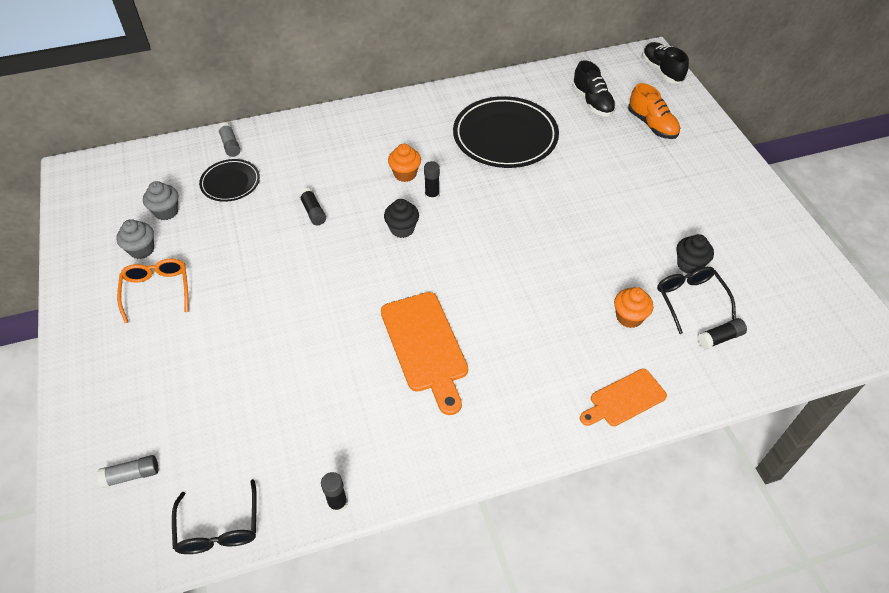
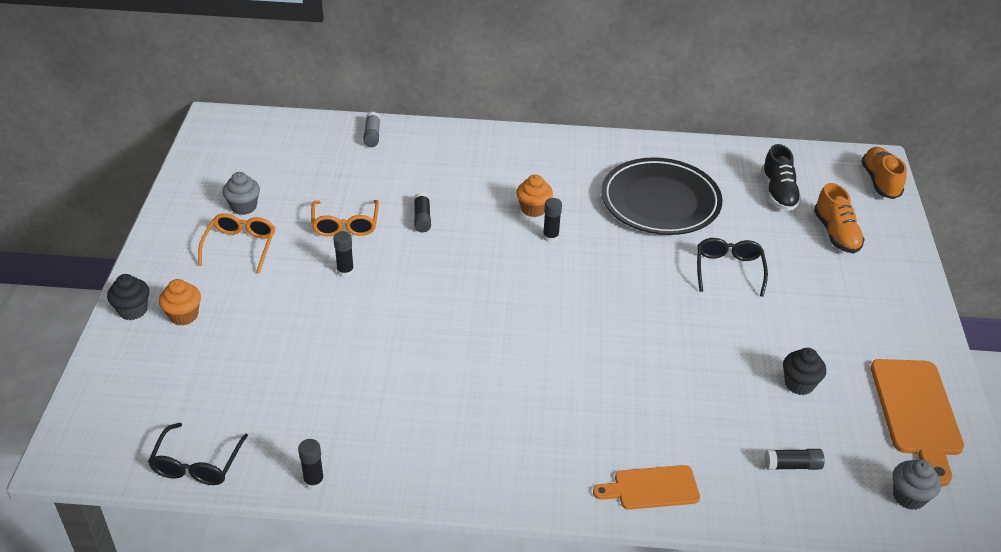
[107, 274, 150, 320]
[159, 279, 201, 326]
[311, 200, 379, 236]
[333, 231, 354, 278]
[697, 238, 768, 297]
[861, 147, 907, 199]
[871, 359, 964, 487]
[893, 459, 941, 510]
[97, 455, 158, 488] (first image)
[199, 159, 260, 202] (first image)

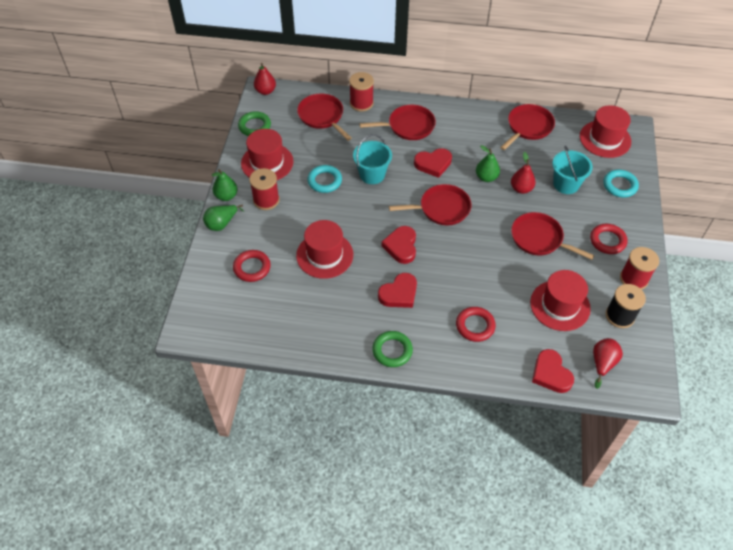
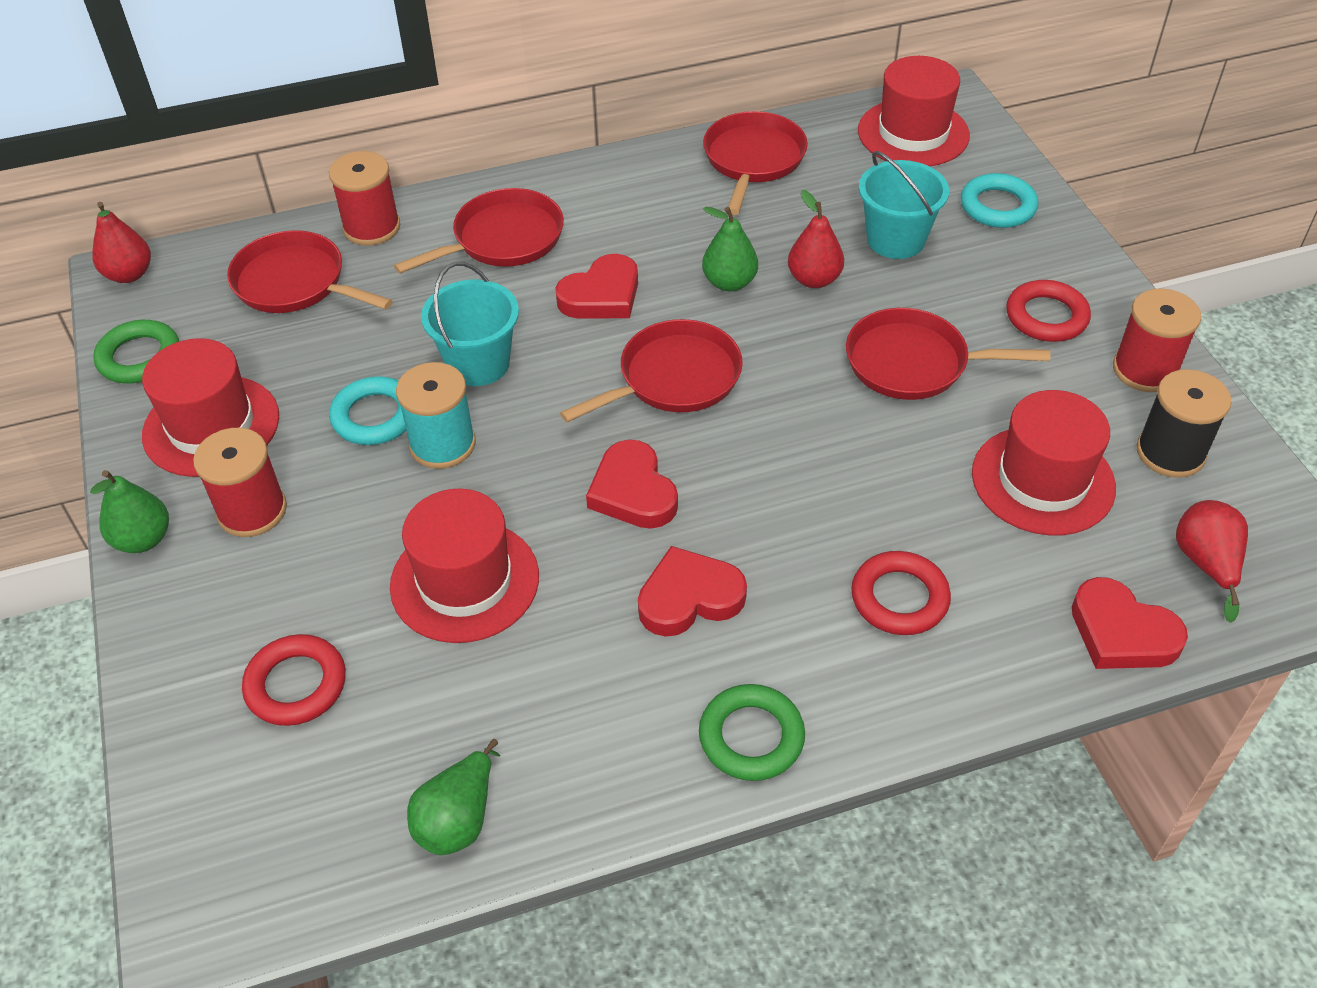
[396, 362, 476, 469]
[407, 739, 501, 855]
[638, 546, 747, 637]

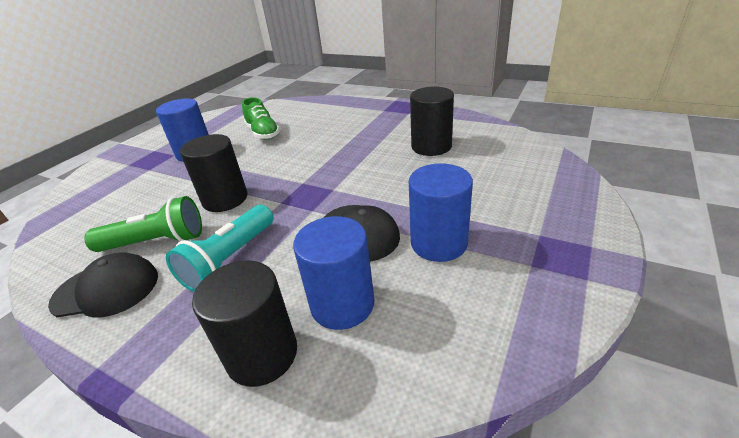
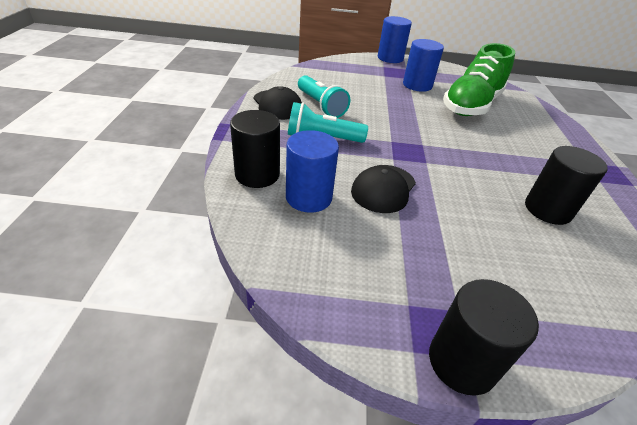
[298, 75, 350, 118]
[378, 16, 412, 63]
[429, 279, 539, 396]
[443, 43, 515, 116]

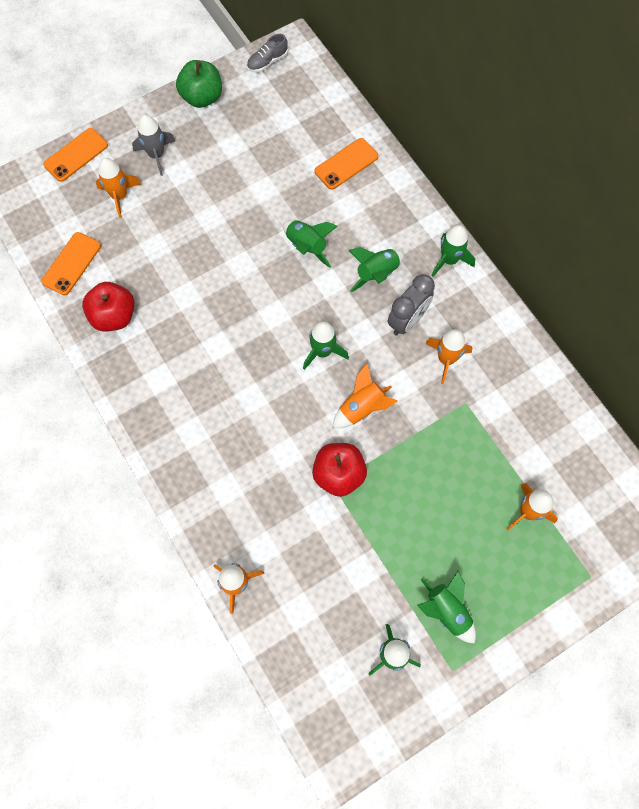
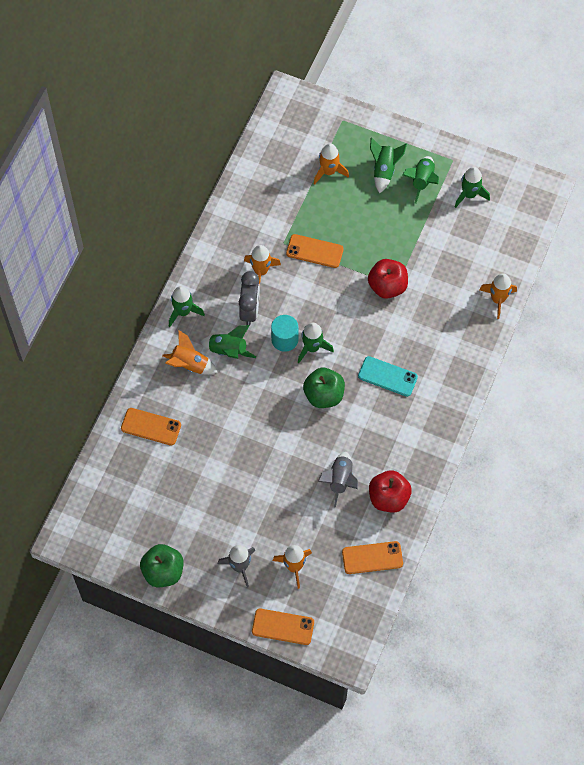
[162, 330, 218, 375]
[239, 271, 260, 325]
[271, 315, 298, 352]
[286, 234, 344, 268]
[303, 368, 345, 408]
[318, 452, 358, 508]
[358, 356, 418, 397]
[370, 137, 407, 193]
[247, 34, 288, 72] (first image)

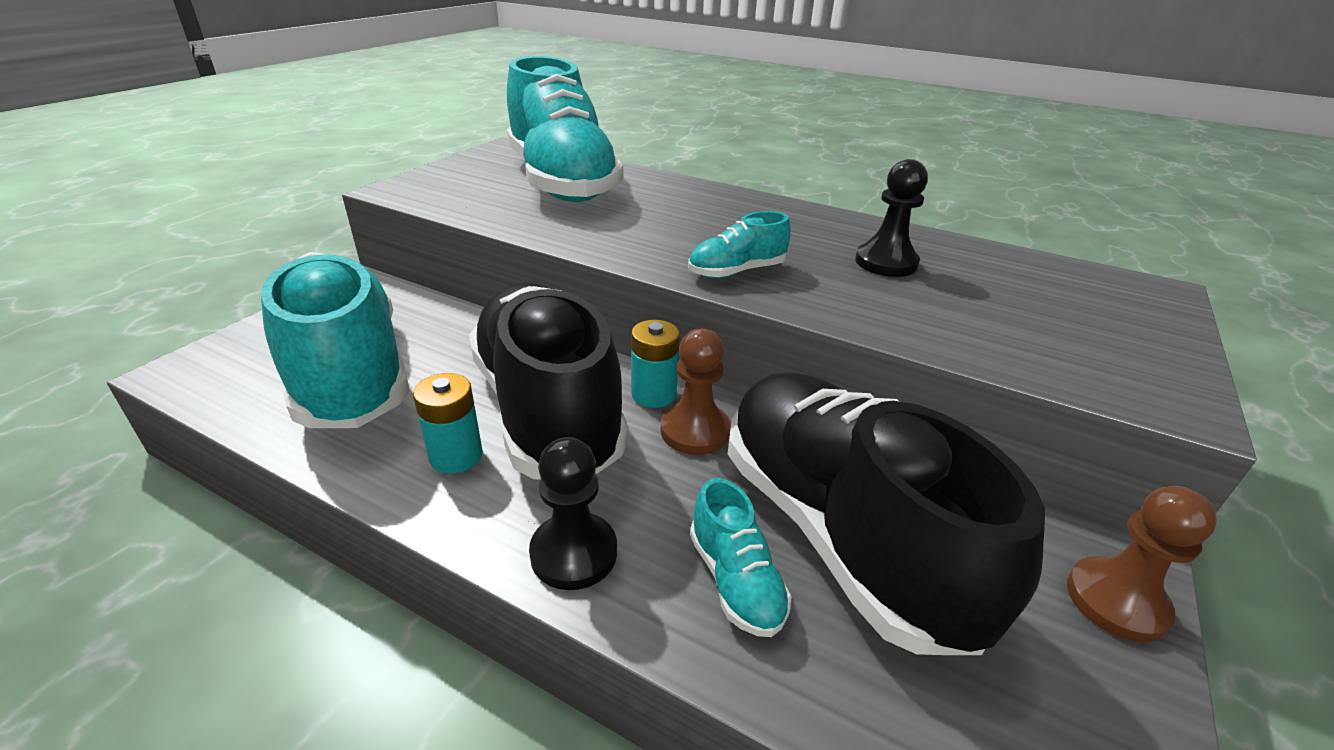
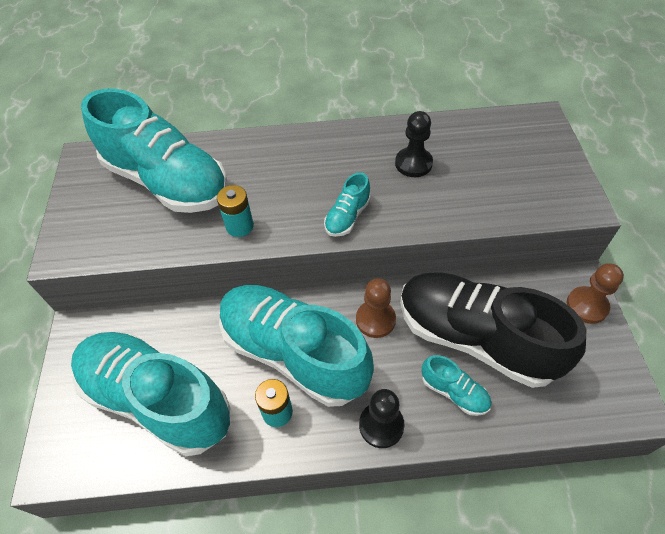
[217, 185, 254, 237]
[219, 285, 374, 407]

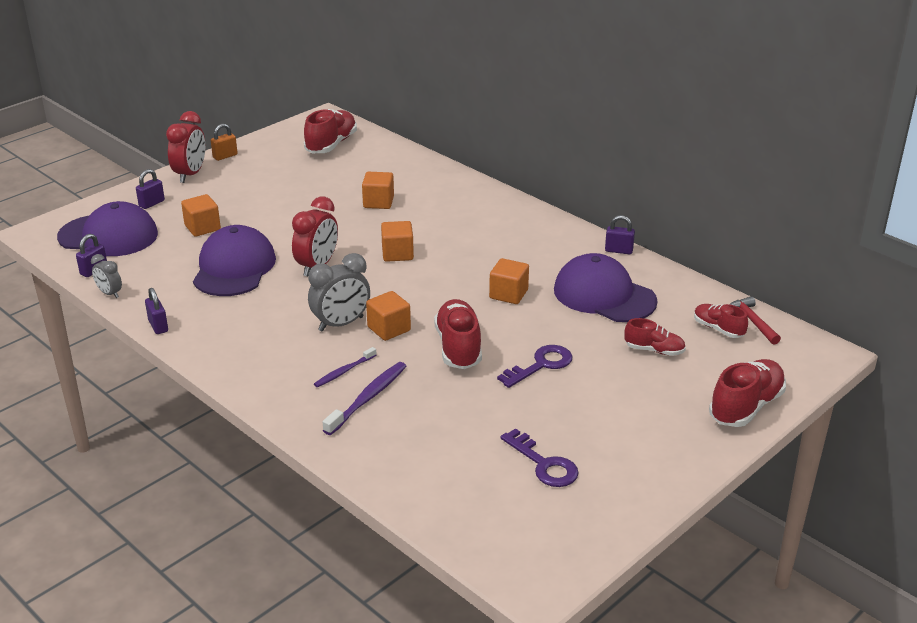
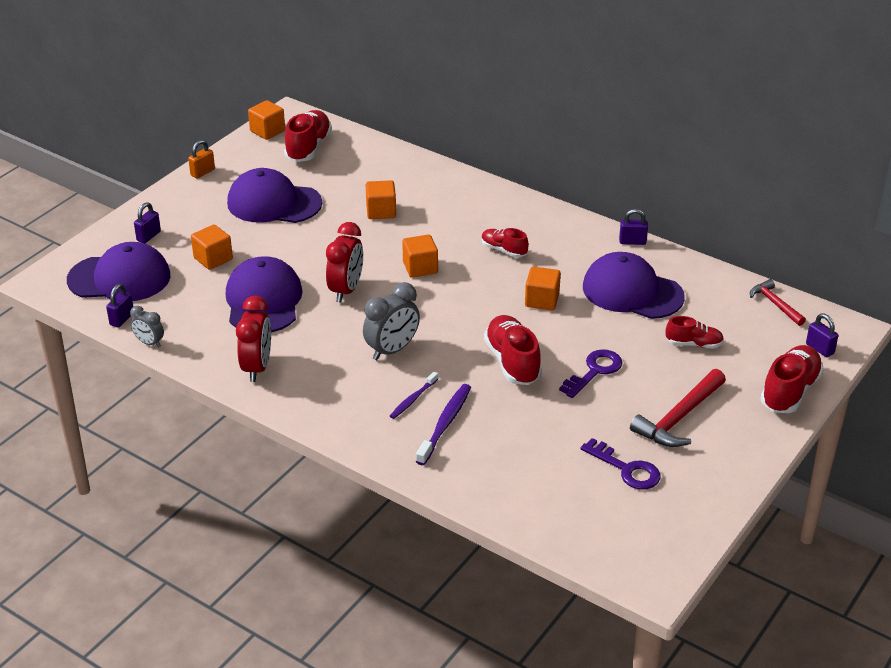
[227, 168, 322, 223]
[236, 296, 271, 382]
[248, 100, 285, 140]
[481, 228, 529, 258]
[630, 369, 726, 447]
[806, 314, 838, 357]

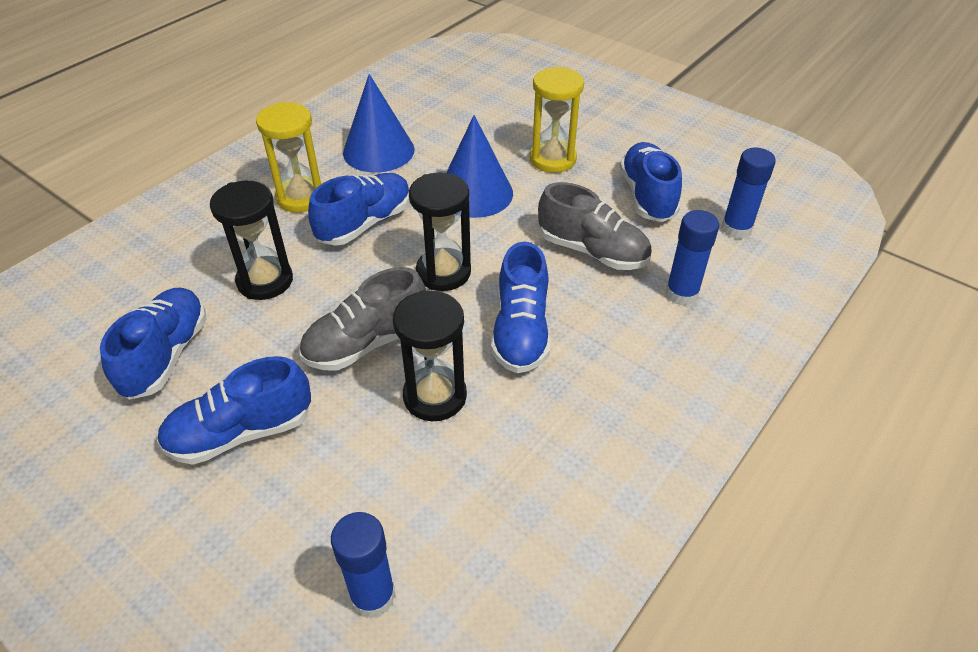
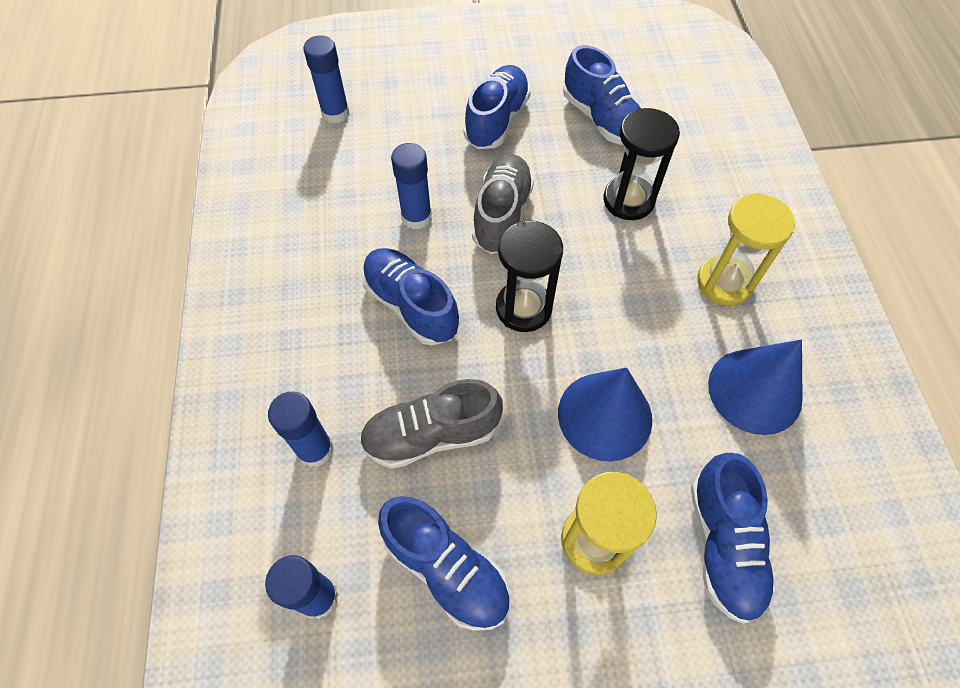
[391, 143, 432, 229]
[691, 453, 777, 624]

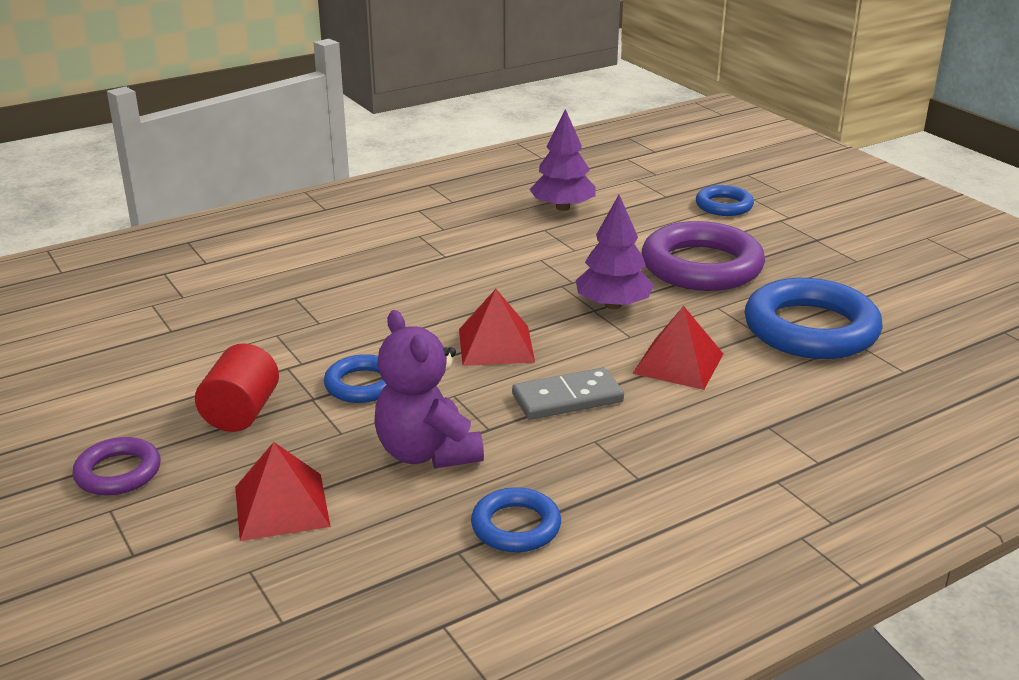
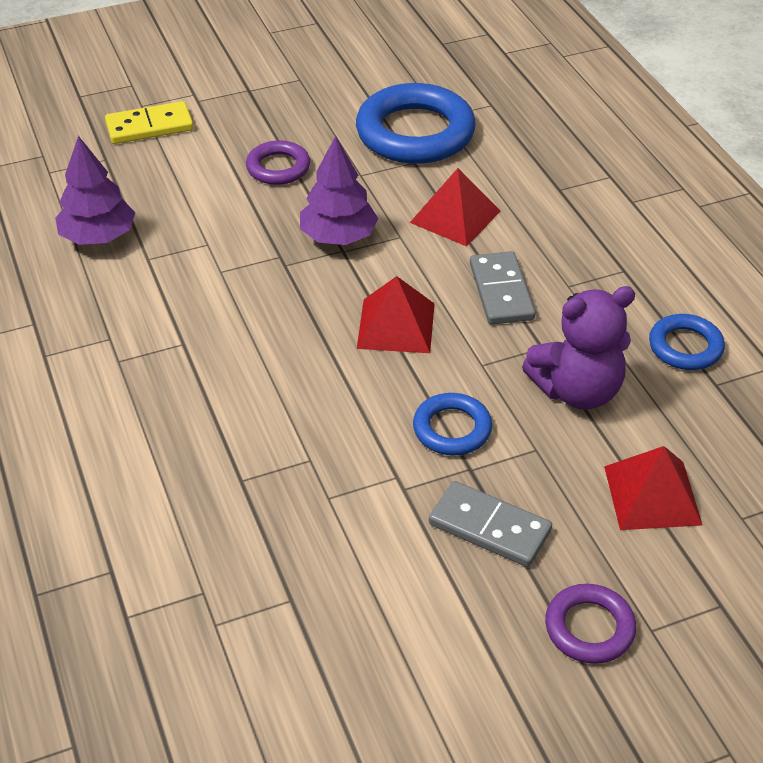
[105, 101, 194, 144]
[246, 140, 310, 185]
[429, 481, 552, 567]

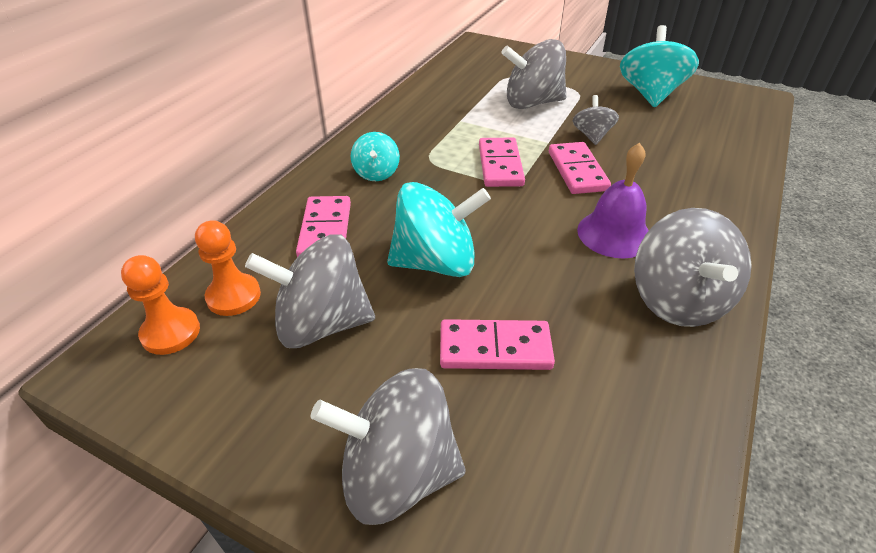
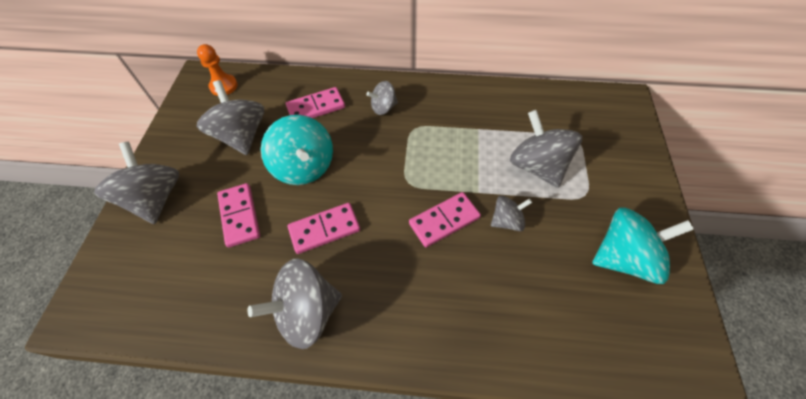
[288, 203, 360, 254]
[366, 81, 398, 115]
[195, 220, 261, 316] (first image)
[577, 143, 649, 259] (first image)

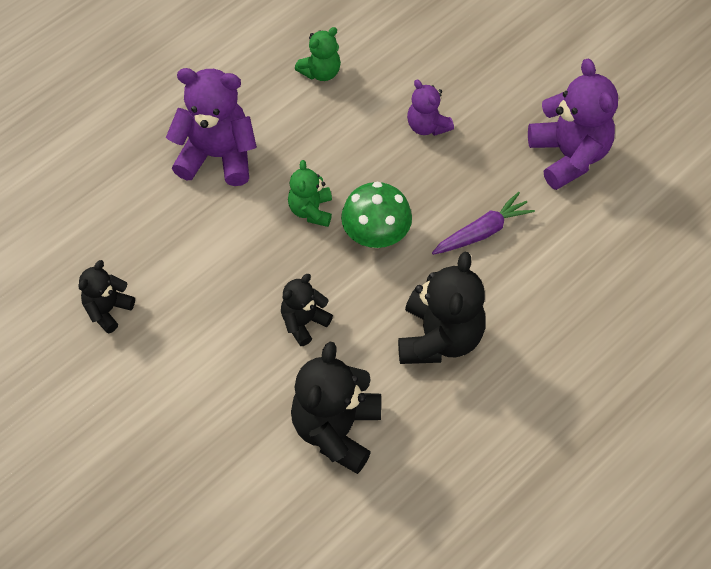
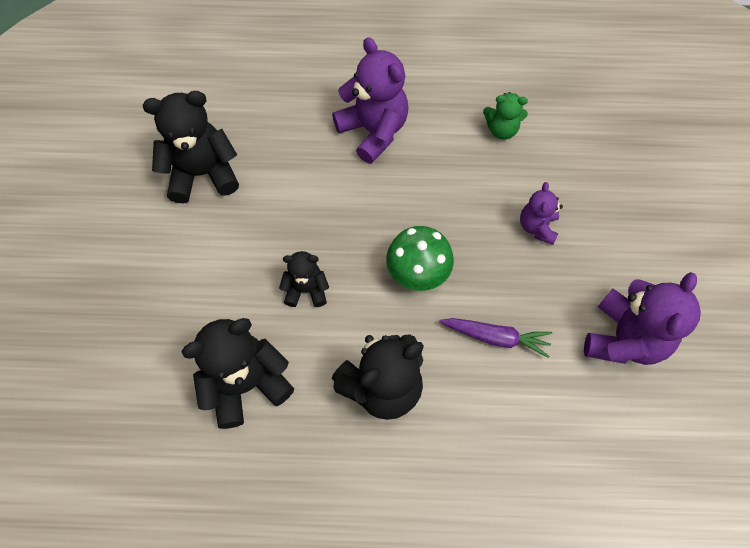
[143, 91, 239, 203]
[288, 160, 332, 227] (first image)

